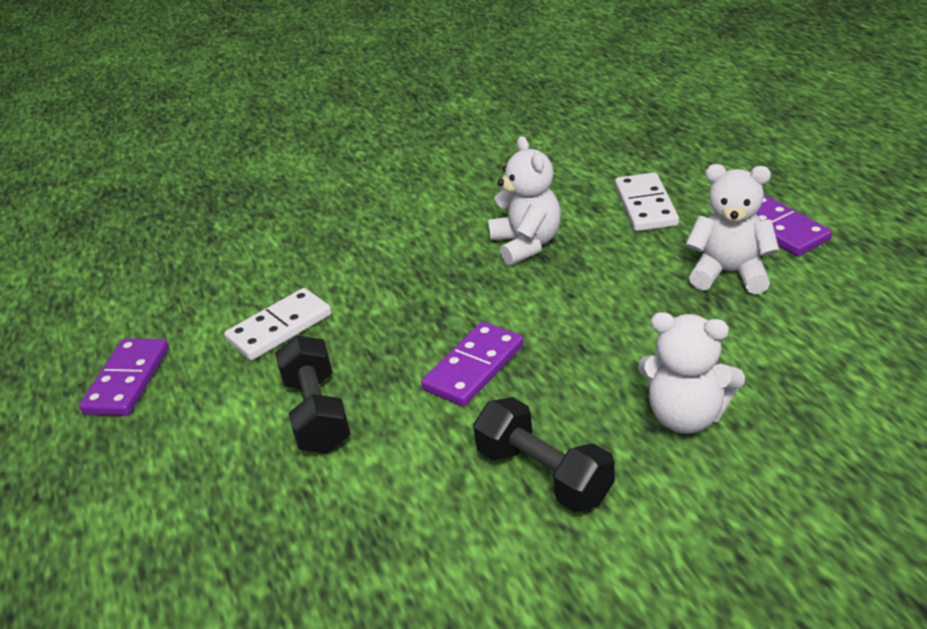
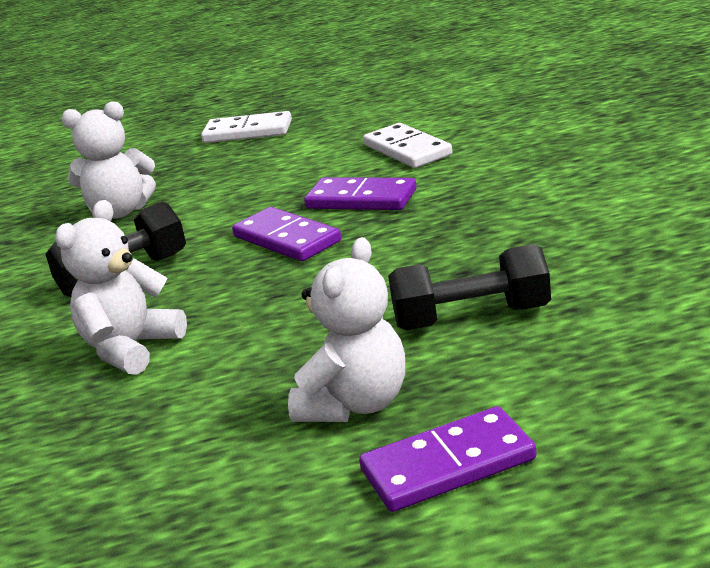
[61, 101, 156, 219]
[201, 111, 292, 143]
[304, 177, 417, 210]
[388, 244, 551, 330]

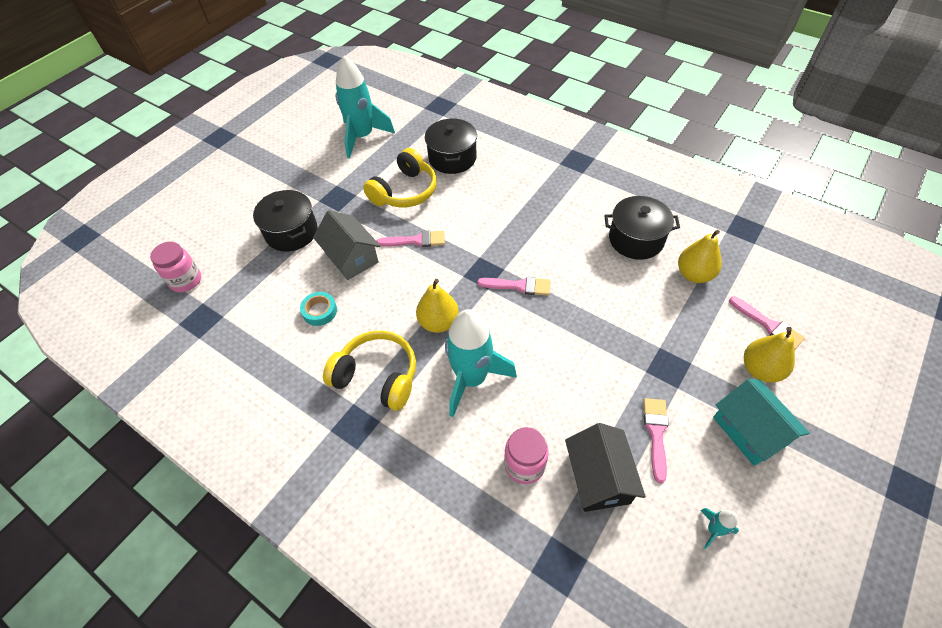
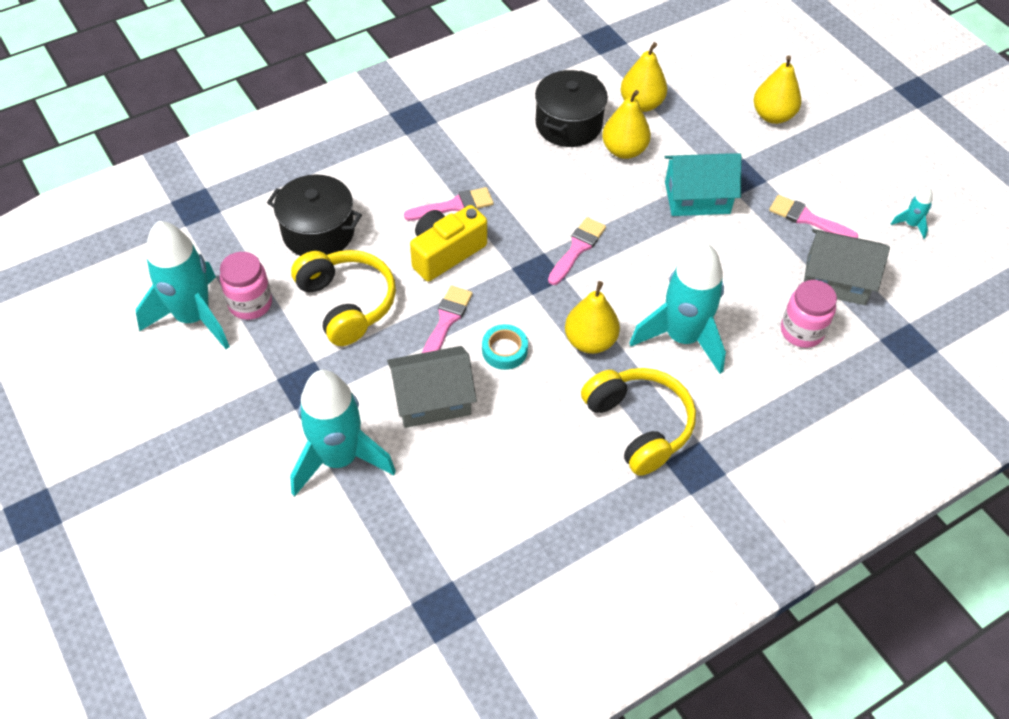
[220, 252, 272, 320]
[290, 370, 396, 497]
[404, 187, 494, 221]
[410, 205, 487, 282]
[482, 324, 528, 370]
[581, 368, 696, 476]
[602, 90, 651, 159]
[665, 153, 741, 216]
[804, 229, 890, 305]

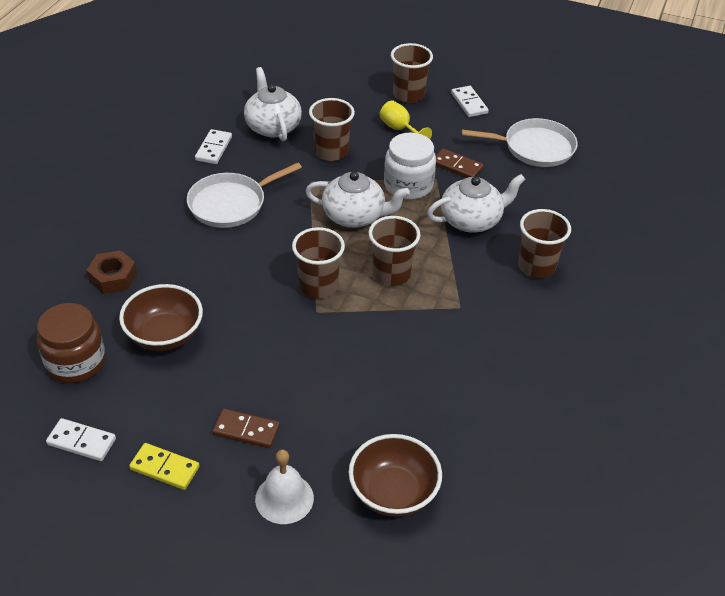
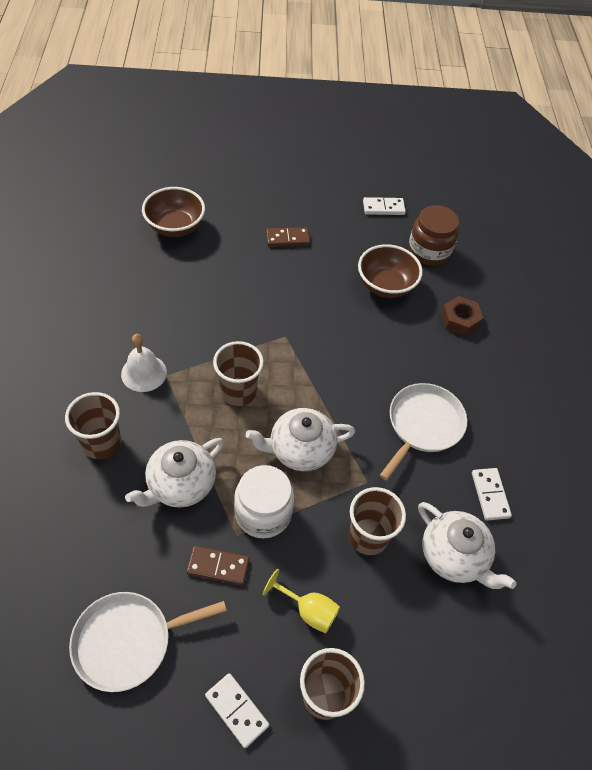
[121, 334, 167, 392]
[129, 443, 200, 490] (first image)
[292, 227, 345, 299] (first image)

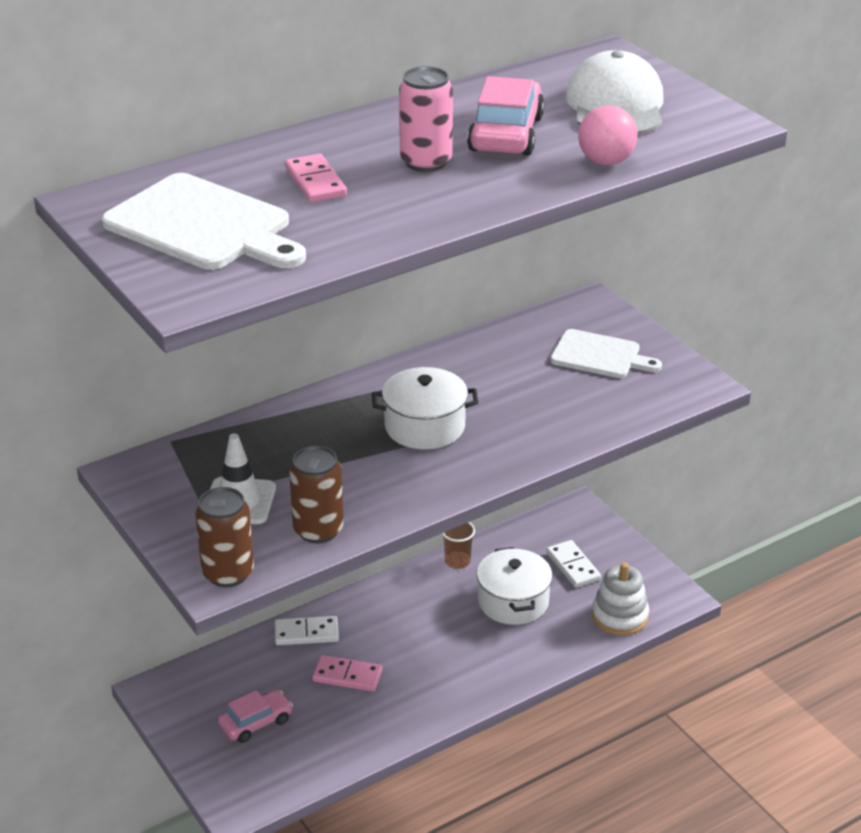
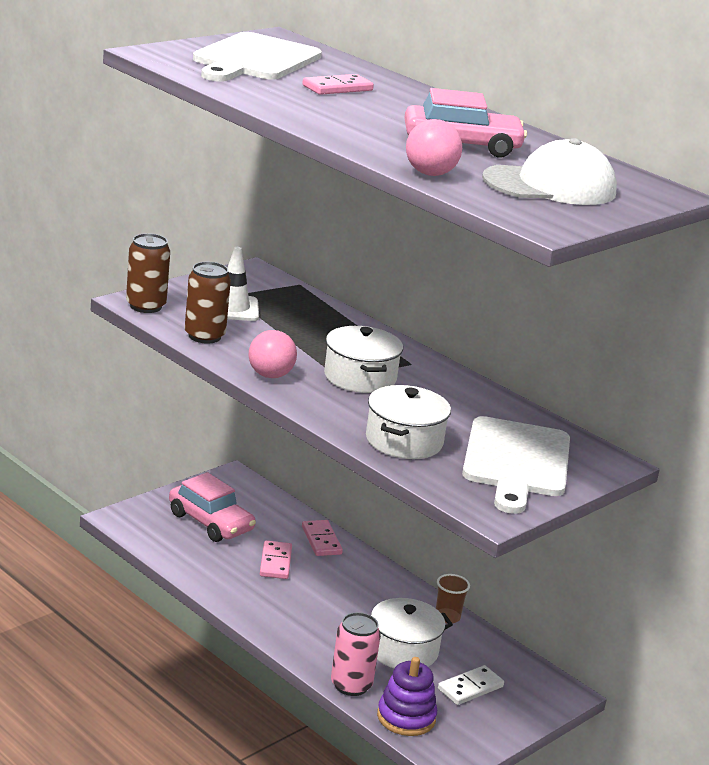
[169, 472, 256, 542]
[249, 330, 297, 378]
[302, 520, 343, 556]
[331, 612, 381, 696]
[366, 385, 451, 459]
[377, 657, 437, 736]
[462, 416, 570, 514]

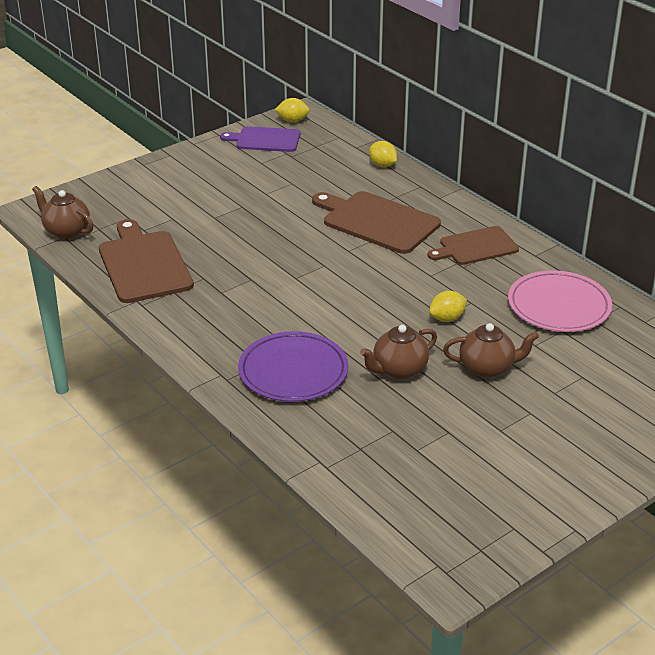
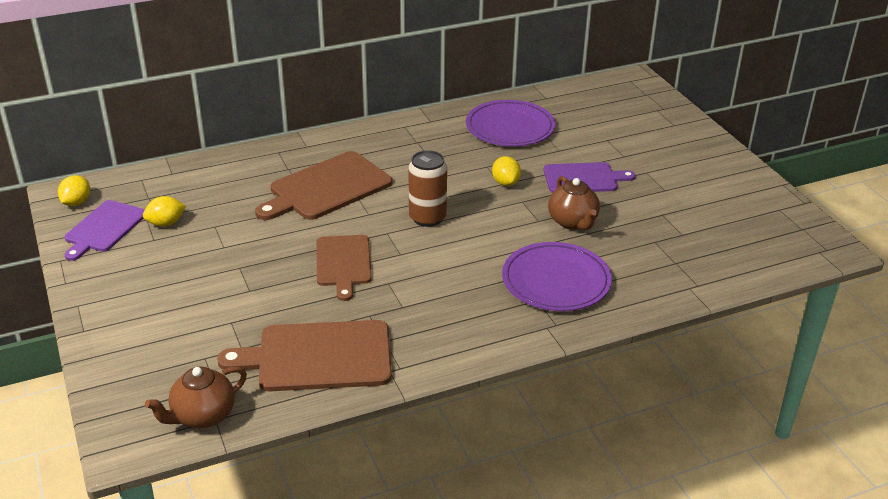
[143, 196, 186, 227]
[316, 235, 372, 301]
[408, 150, 447, 227]
[466, 100, 555, 146]
[544, 162, 636, 193]

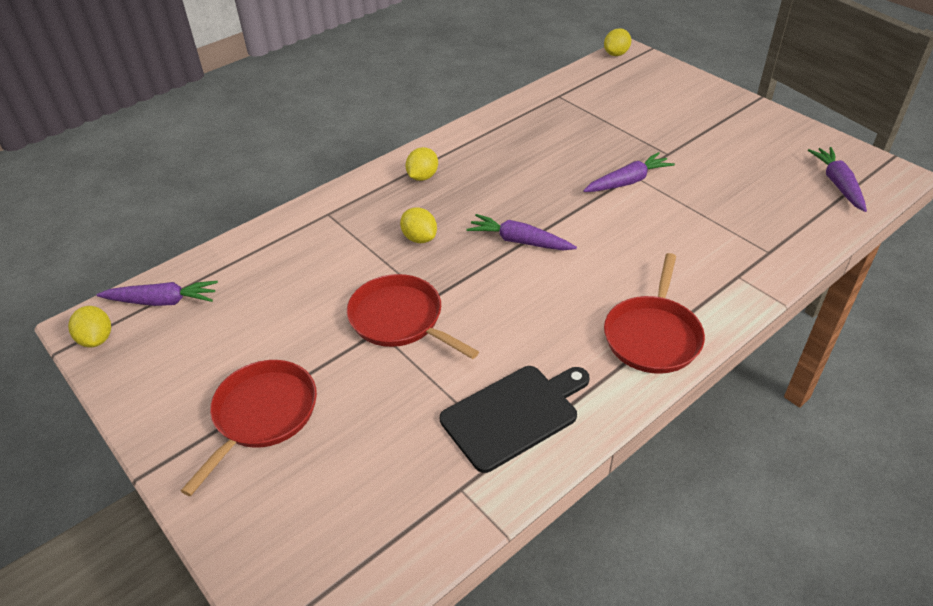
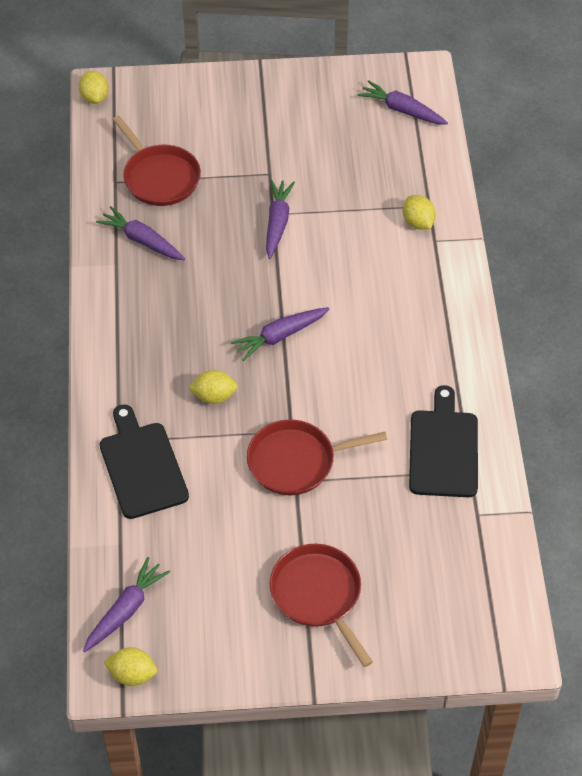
[96, 206, 185, 260]
[100, 404, 189, 519]
[112, 116, 201, 206]
[403, 195, 436, 230]

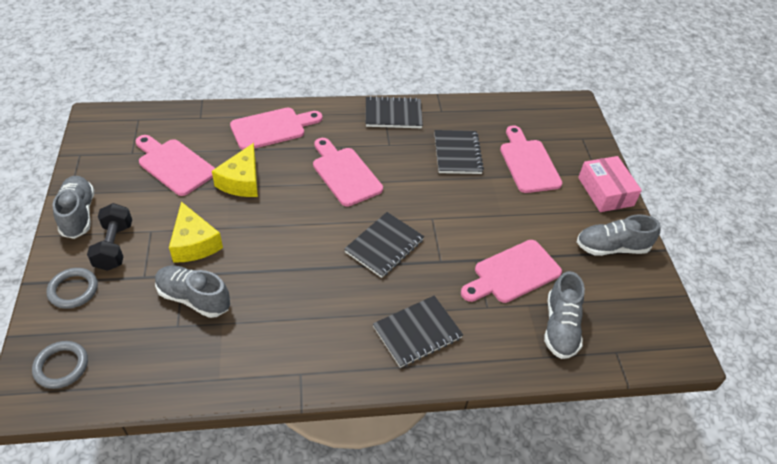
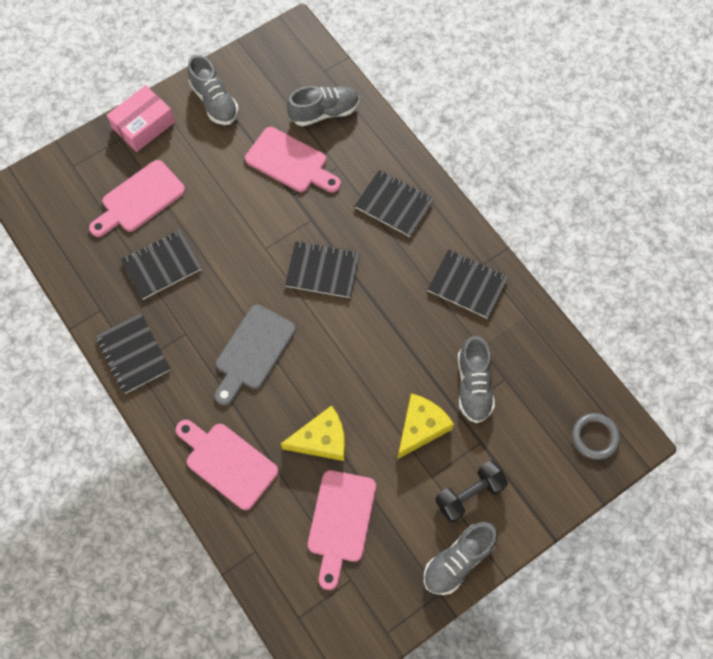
[215, 305, 296, 406]
[427, 250, 509, 319]
[46, 268, 98, 309] (first image)

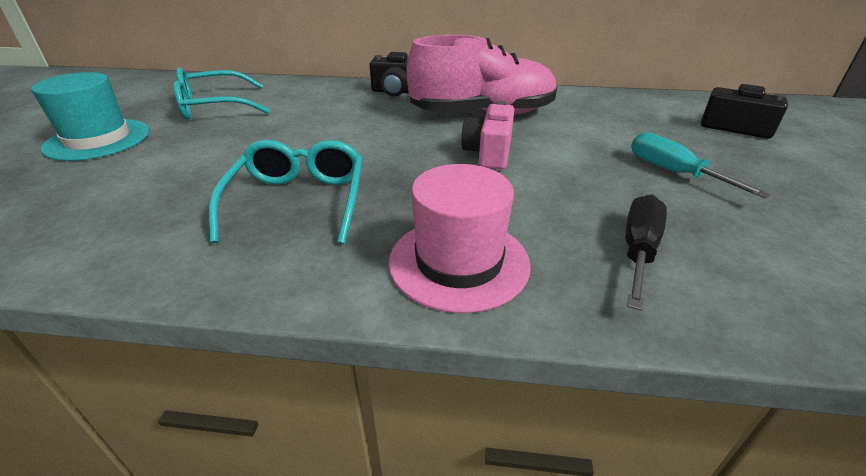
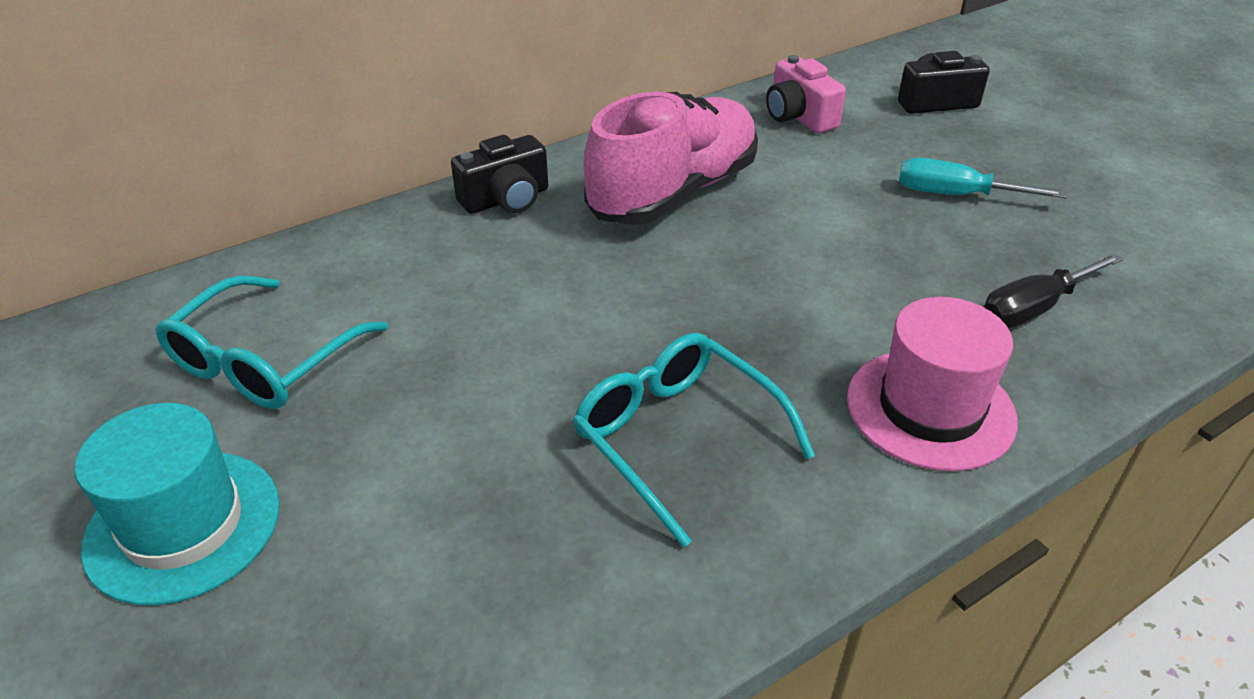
[766, 55, 846, 133]
[984, 253, 1123, 328]

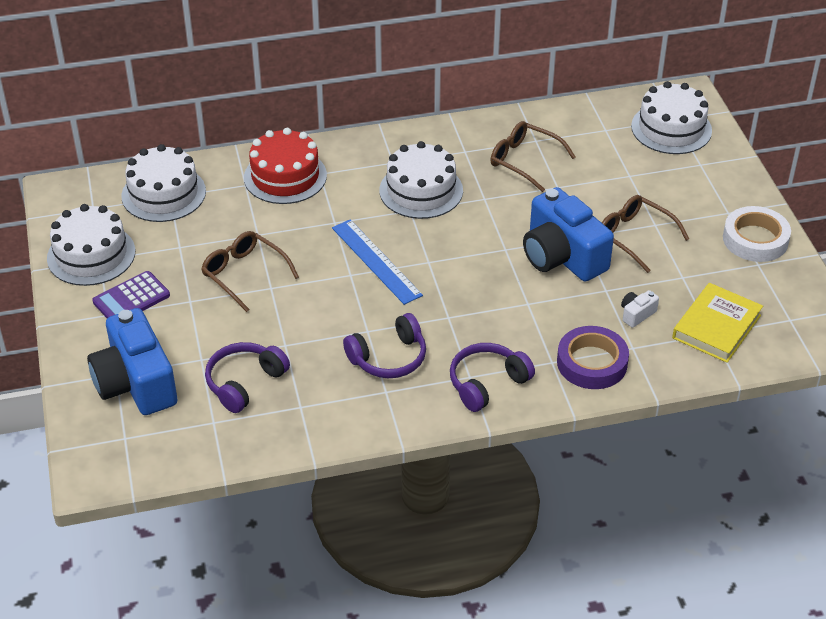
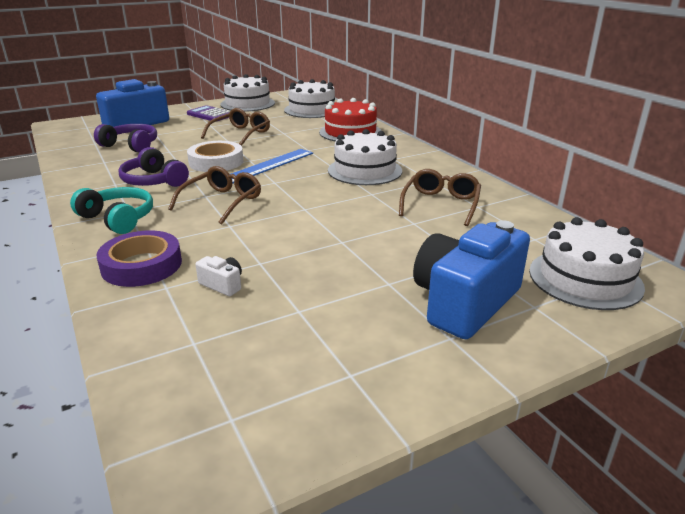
[70, 187, 153, 234]
[168, 166, 261, 224]
[187, 141, 244, 172]
[413, 220, 530, 339]
[672, 283, 763, 363] (first image)

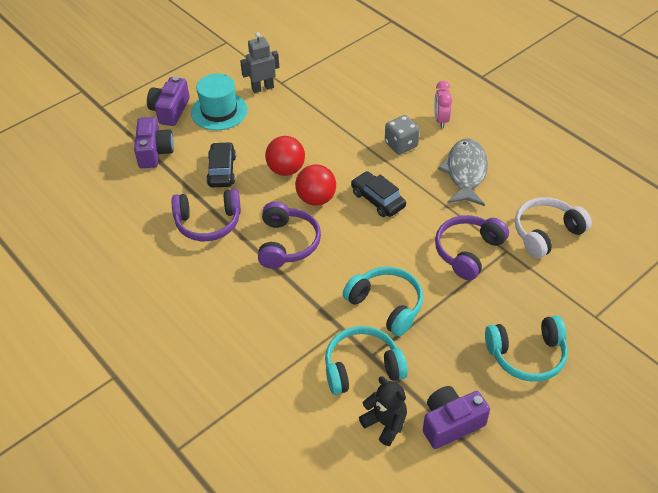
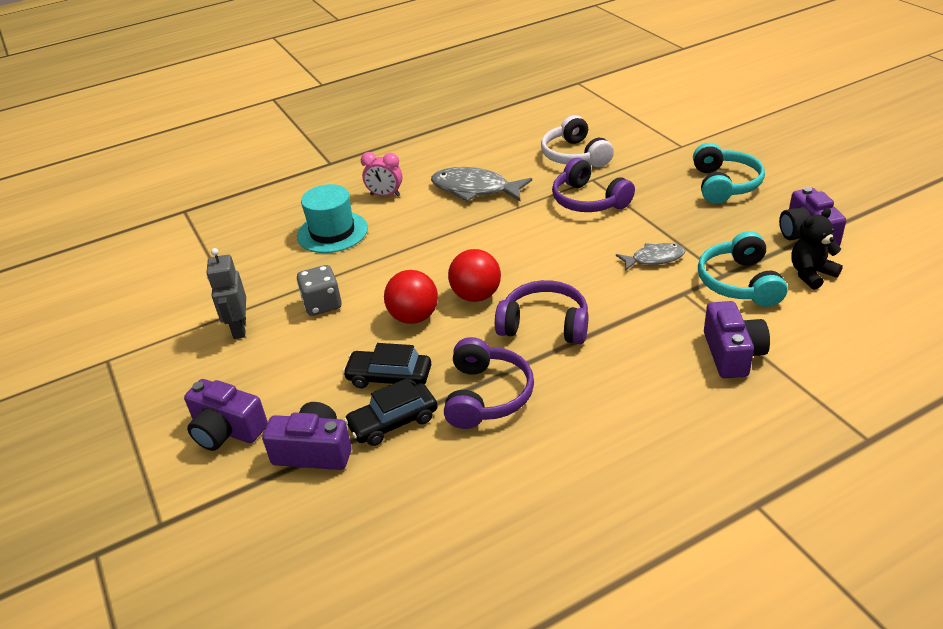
[297, 184, 368, 253]
[297, 265, 342, 316]
[344, 378, 438, 446]
[616, 243, 685, 271]
[704, 301, 770, 378]

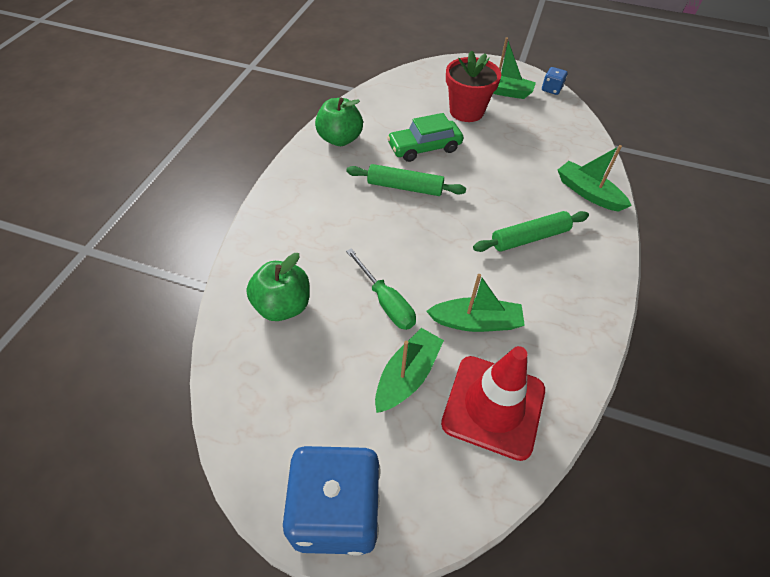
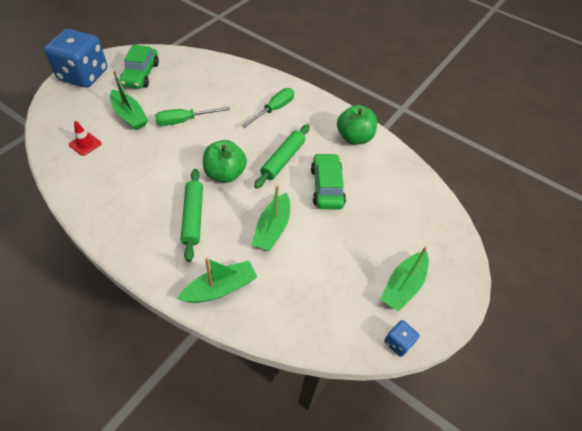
[69, 121, 102, 156]
[120, 45, 159, 89]
[203, 140, 247, 183]
[241, 88, 294, 128]
[251, 185, 290, 251]
[446, 50, 501, 122] (first image)

